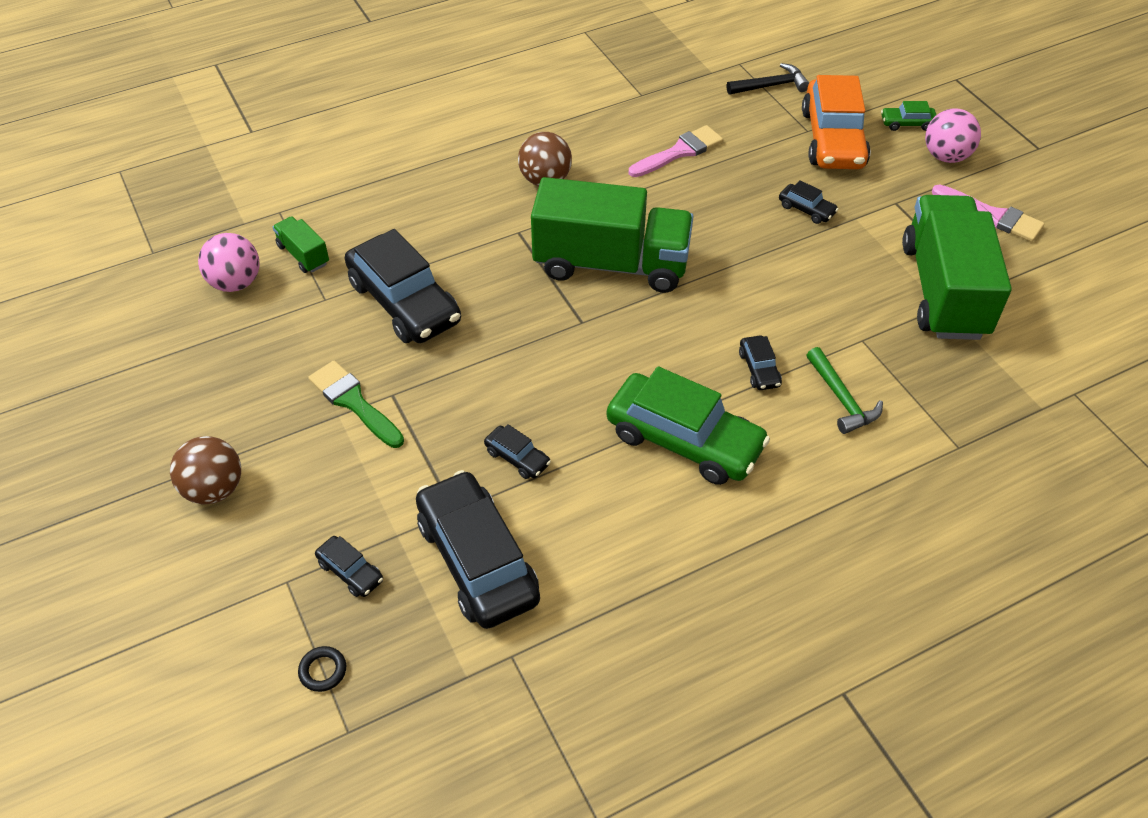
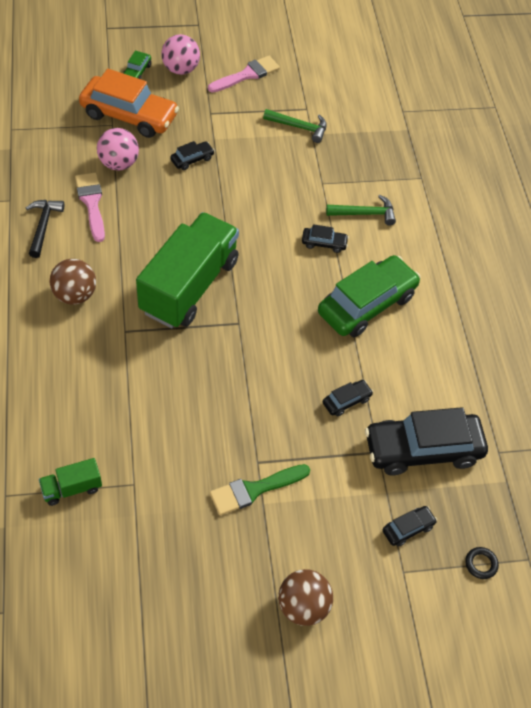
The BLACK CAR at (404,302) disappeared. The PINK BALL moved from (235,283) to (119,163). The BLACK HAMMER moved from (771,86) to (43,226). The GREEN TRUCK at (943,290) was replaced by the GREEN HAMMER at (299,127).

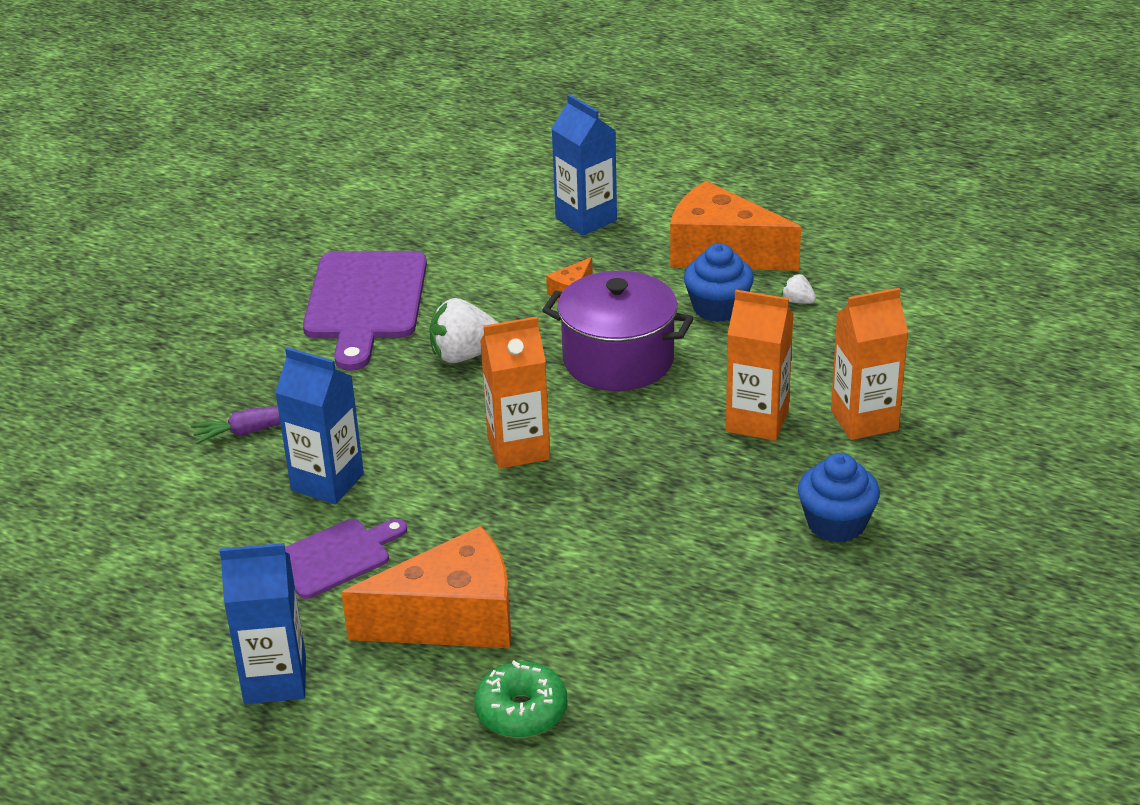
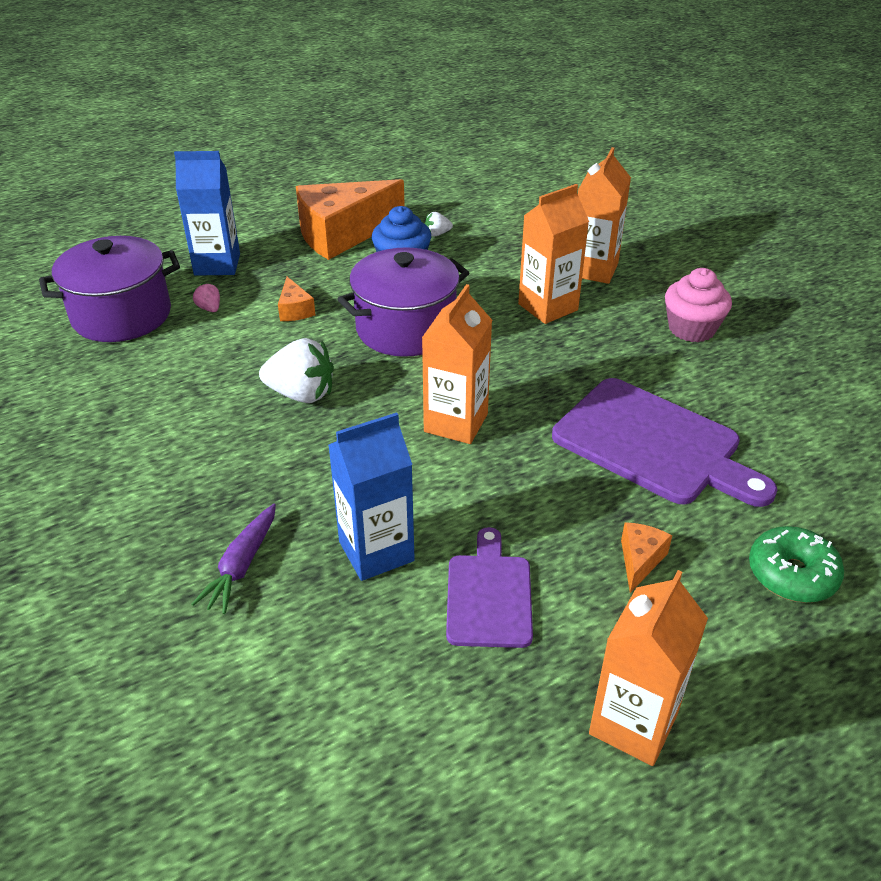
The PURPLE POT at (122,315) appeared. The PINK STRAWBERRY at (209,308) appeared. The PURPLE CUTTING BOARD moved from (365,302) to (653,444). The BLUE CARTON at (275,680) became the ORANGE CARTON at (633,723). The BLUE CUPCAKE at (836,524) became the PINK CUPCAKE at (691,329). The WHITE STRAWBERRY at (465,355) turned 105 degrees counterclockwise. The ORANGE CHEESE at (451,618) changed to 0.42 times the size.

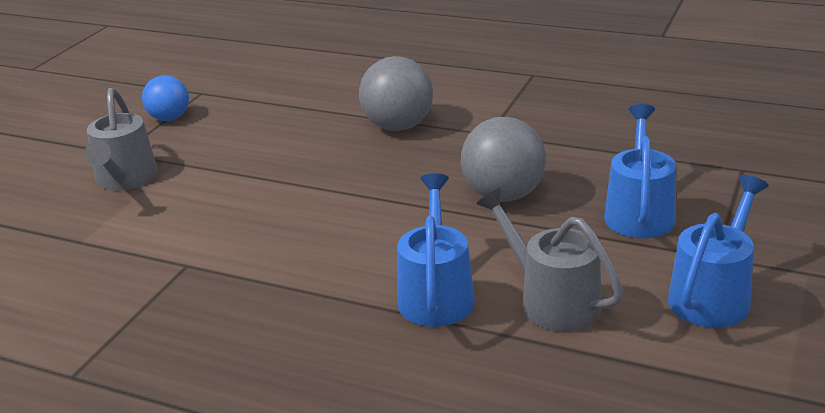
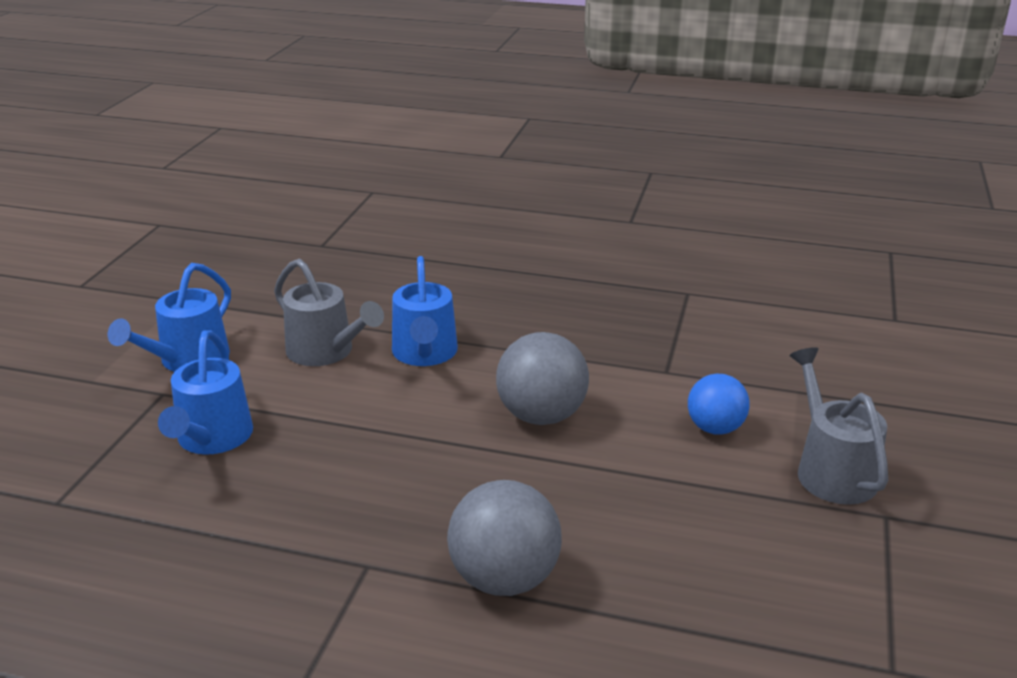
The BLUE BALL moved from (169,118) to (715,428). The GREY BALL moved from (503,195) to (541,416).

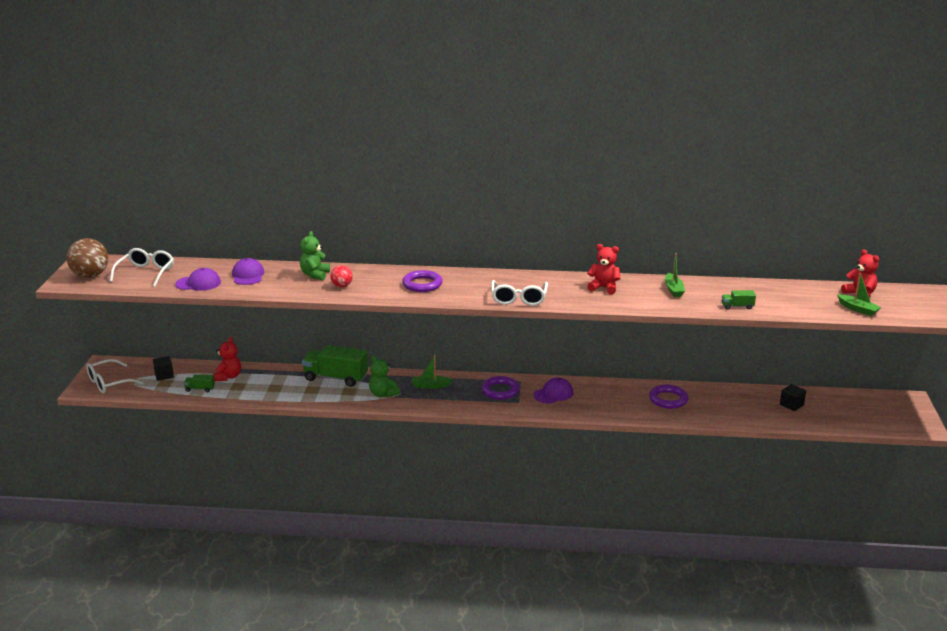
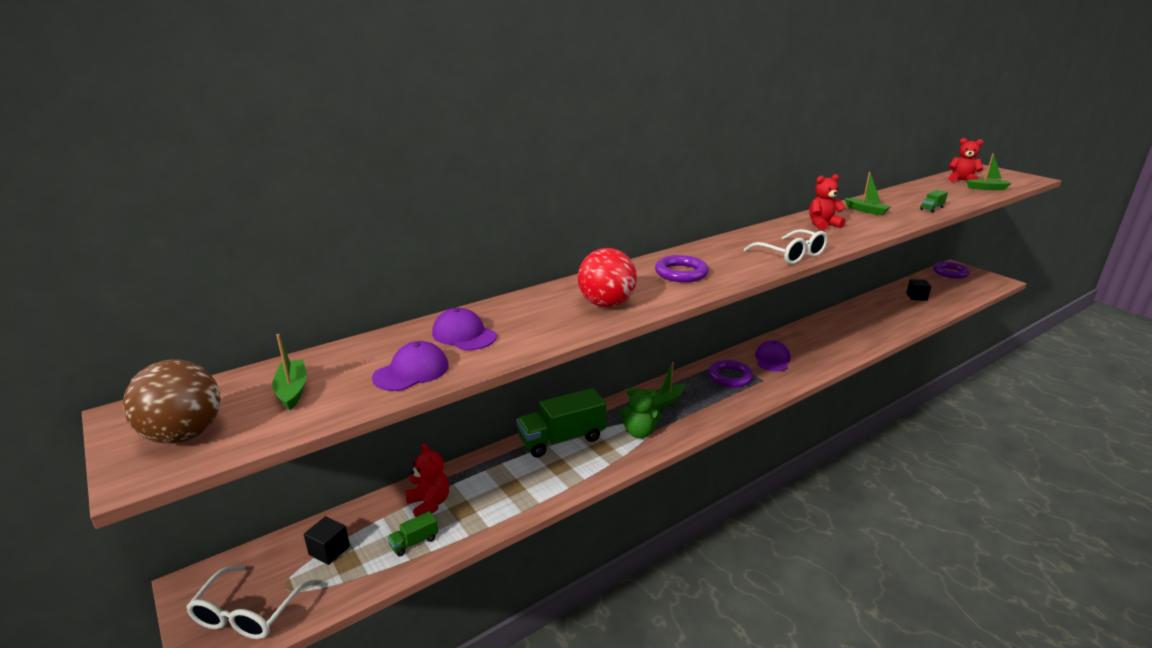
The GREEN TEDDY BEAR at (315,275) disappeared. The PURPLE RING moved from (668,399) to (950,273). The WHITE GLASSES at (146,273) was replaced by the GREEN BOAT at (292,390). The RED BALL at (342,286) changed to 1.82 times the size.

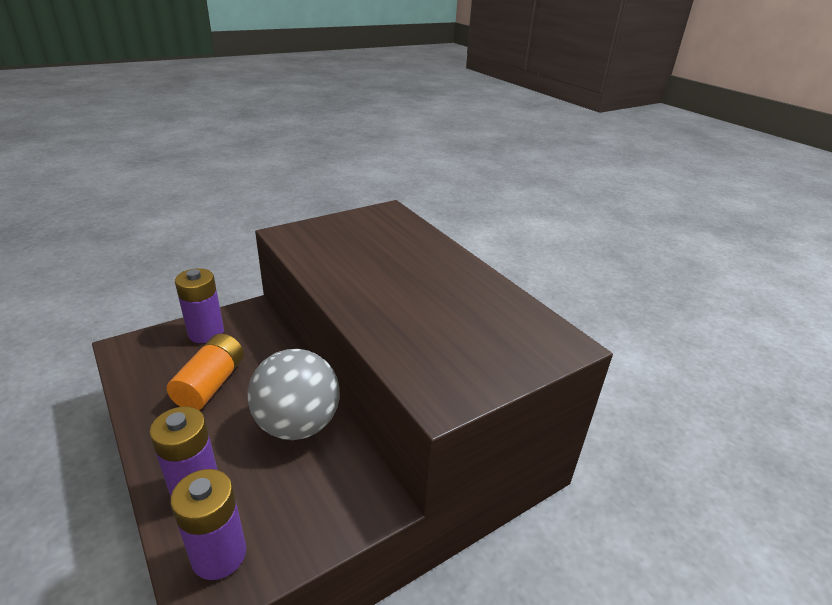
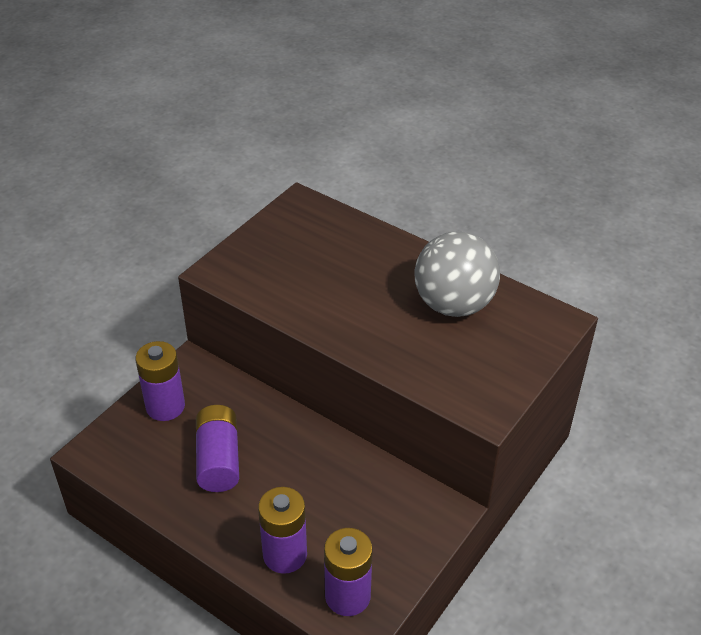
The GREY BALL moved from (297,425) to (453,305). The ORANGE BATTERY at (211,384) became the PURPLE BATTERY at (218,459).

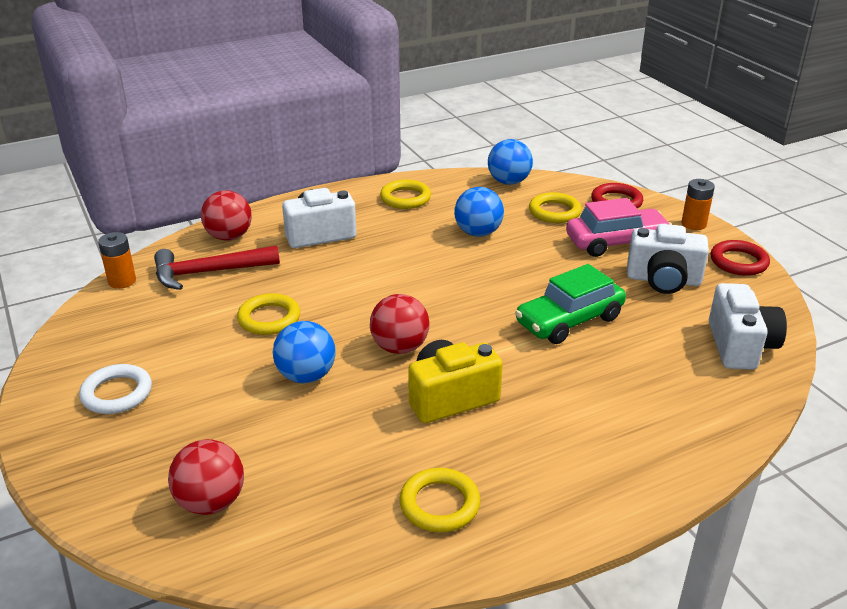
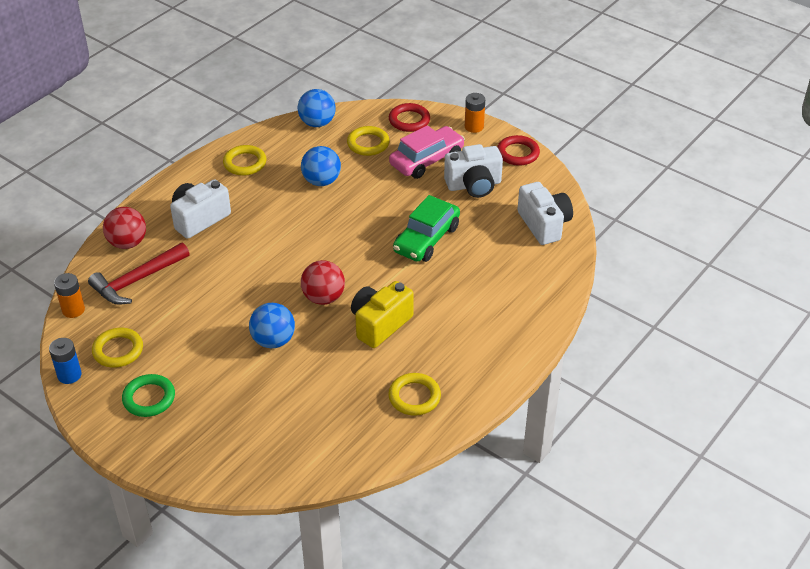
The RED BALL at (211,502) disappeared. The BLUE BATTERY at (69,375) appeared. The YELLOW RING moved from (269,318) to (118,350). The WHITE RING at (117,393) became the GREEN RING at (149,398).

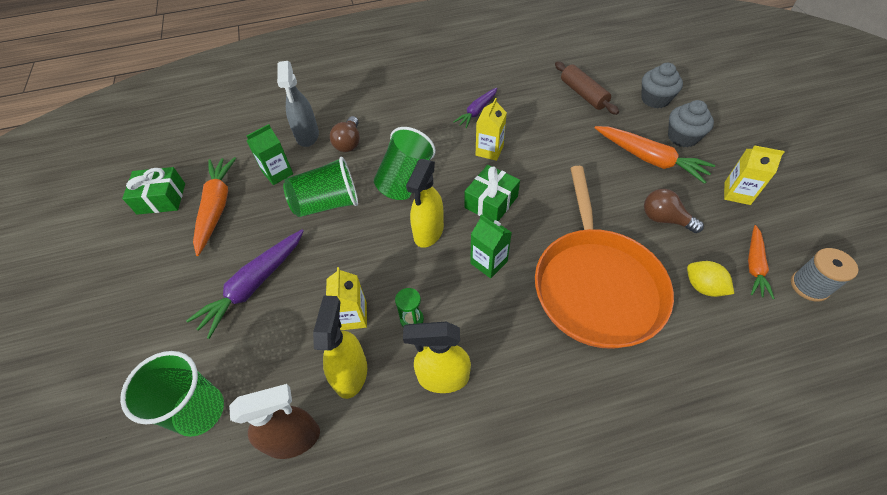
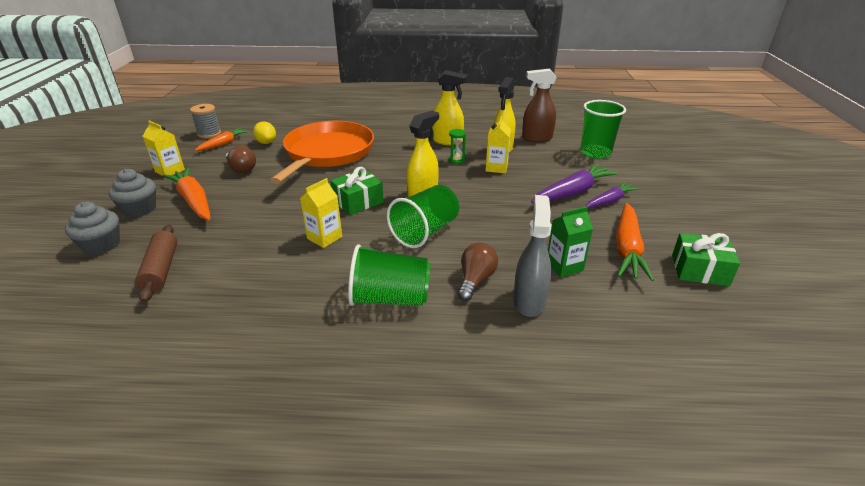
The GREEN CARTON at (488,262) disappeared. The GREEN CUP moved from (327,203) to (390,298). The PURPLE CARROT moved from (477,111) to (609,201).

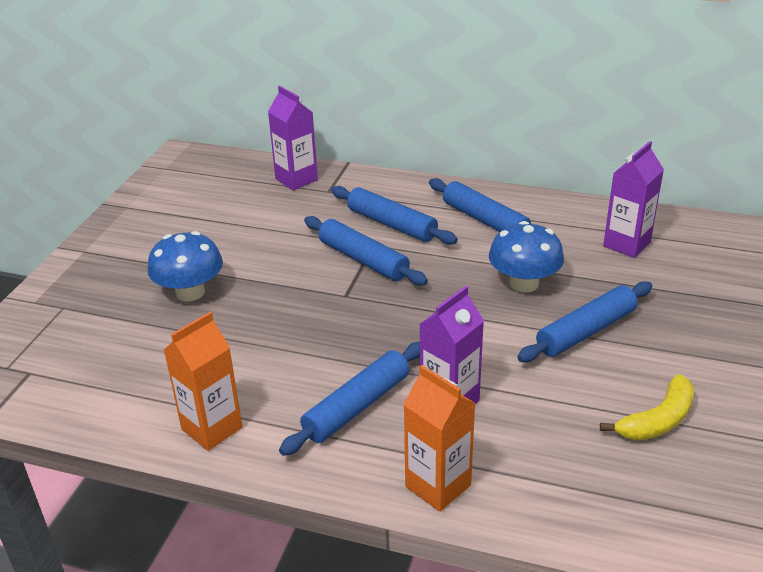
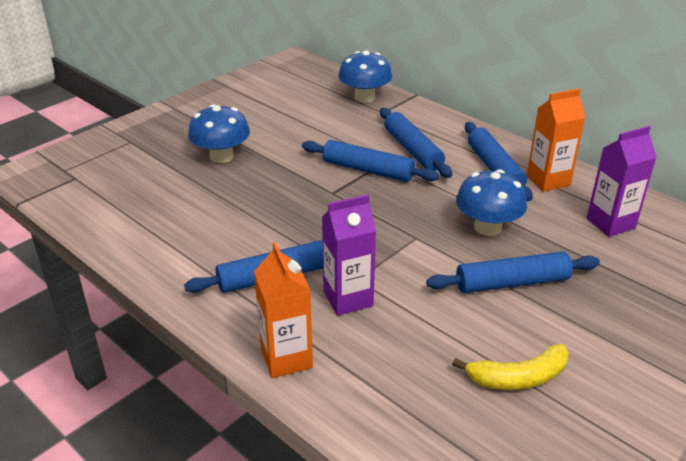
The ORANGE CARTON moved from (212,428) to (548,180). The PURPLE CARTON at (296,179) was replaced by the BLUE MUSHROOM at (364,97). The BLUE ROLLING PIN at (363,260) turned 45 degrees counterclockwise.

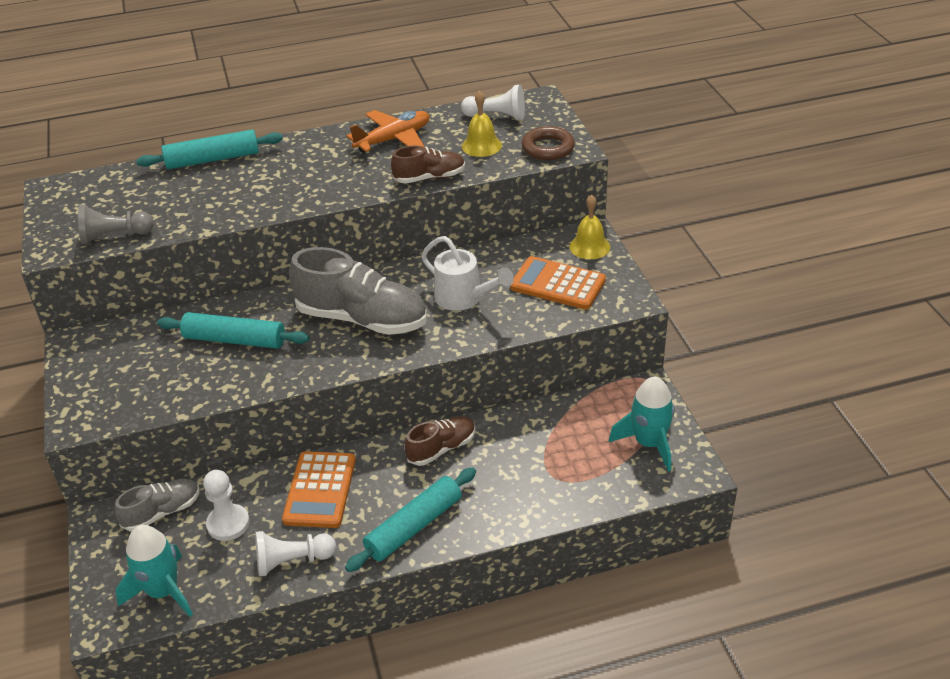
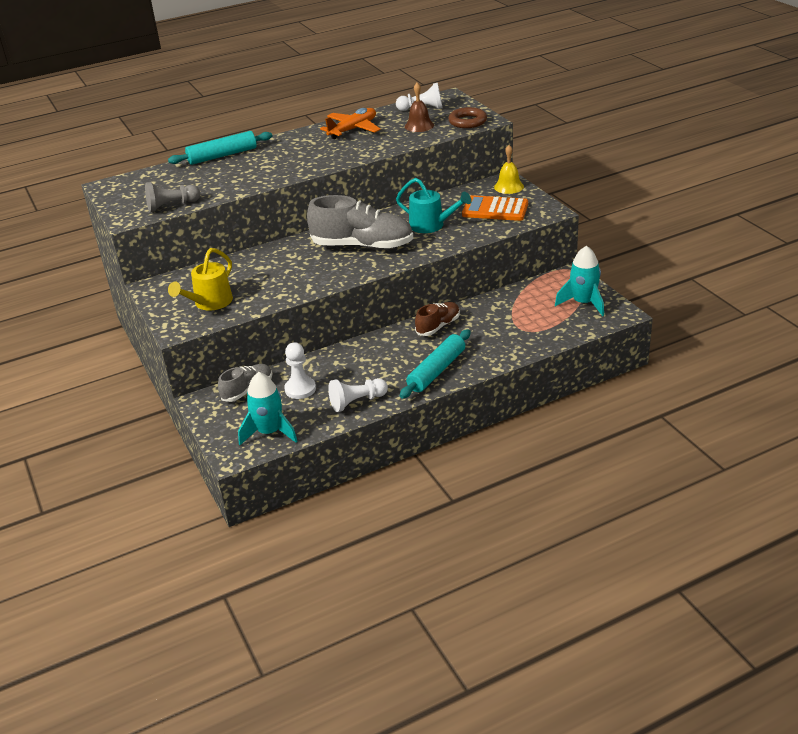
The TURQUOISE ROLLING PIN at (235,340) disappeared. The ORANGE CALCULATOR at (320,490) disappeared. The BROWN SHOE at (429,178) disappeared. The YELLOW WATERING CAN at (209,303) appeared. The WHITE WATERING CAN at (464,298) became the TURQUOISE WATERING CAN at (432,225). The YELLOW BELL at (481,145) became the BROWN BELL at (419,126).

